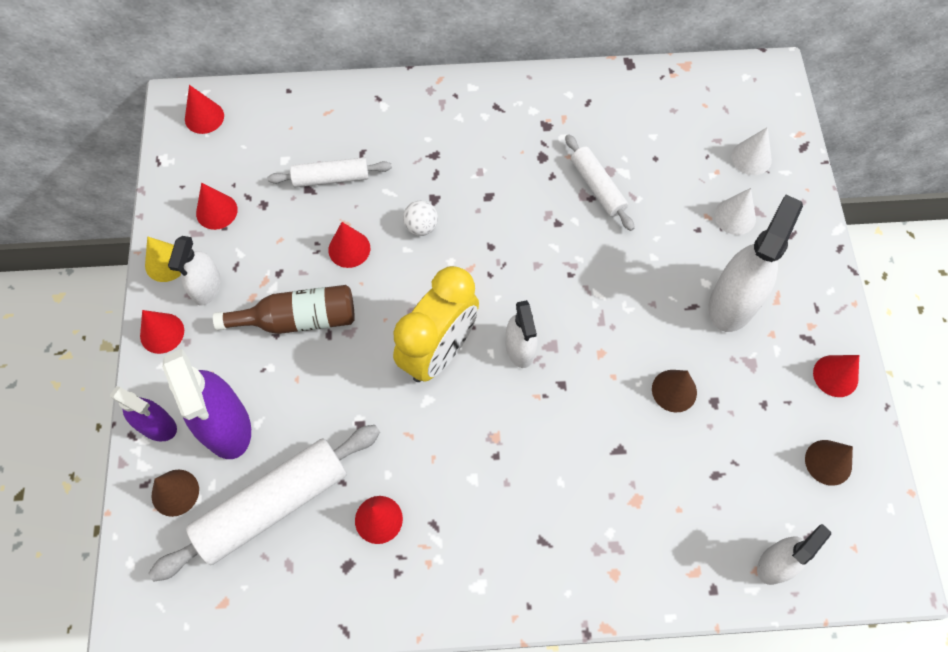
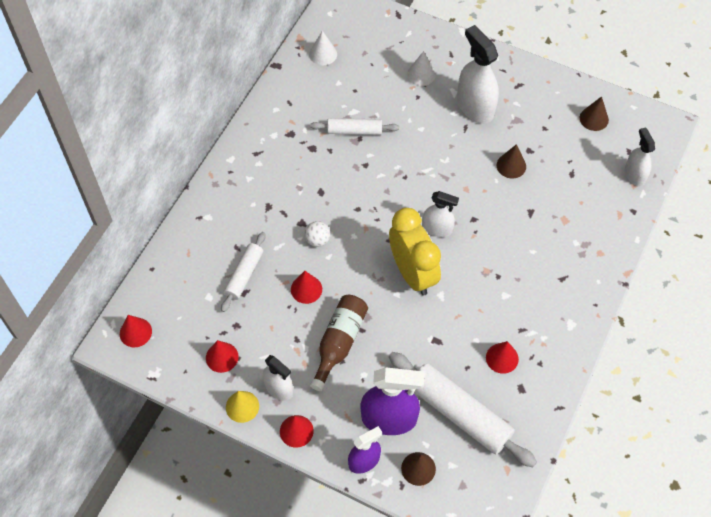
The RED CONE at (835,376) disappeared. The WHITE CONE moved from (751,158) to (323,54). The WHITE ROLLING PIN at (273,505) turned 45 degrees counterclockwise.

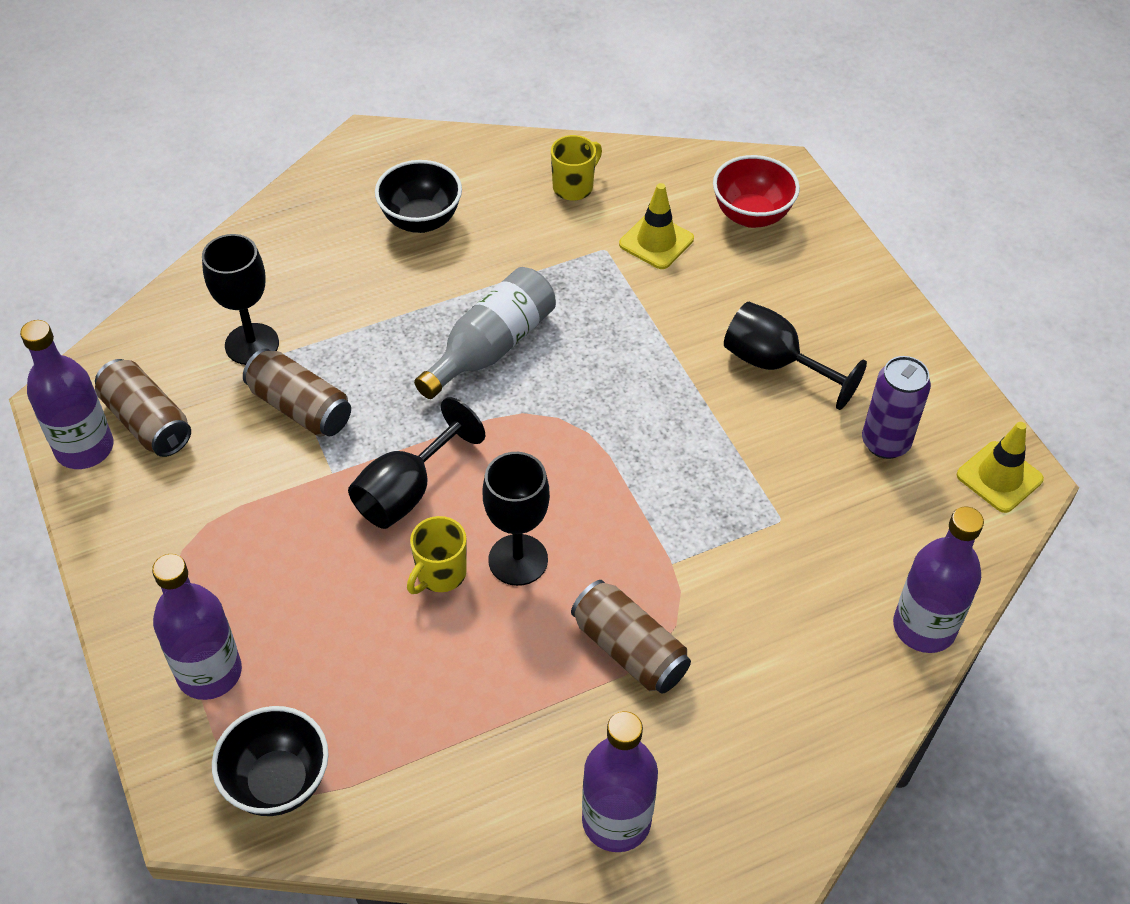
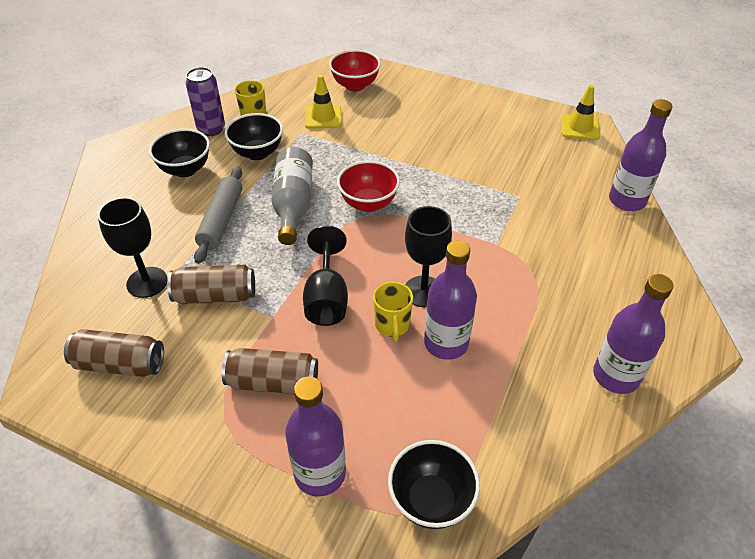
The BLACK GOBLET at (774,364) disappeared. The GREY ROLLING PIN at (221,220) appeared. The BLACK BOWL at (257,153) appeared. The RED BOWL at (368,203) appeared. The PURPLE BOTTLE moved from (84,448) to (446,343). The BROWN CAN moved from (629,650) to (273,382). The PURPLE CAN moved from (885,443) to (211,129).

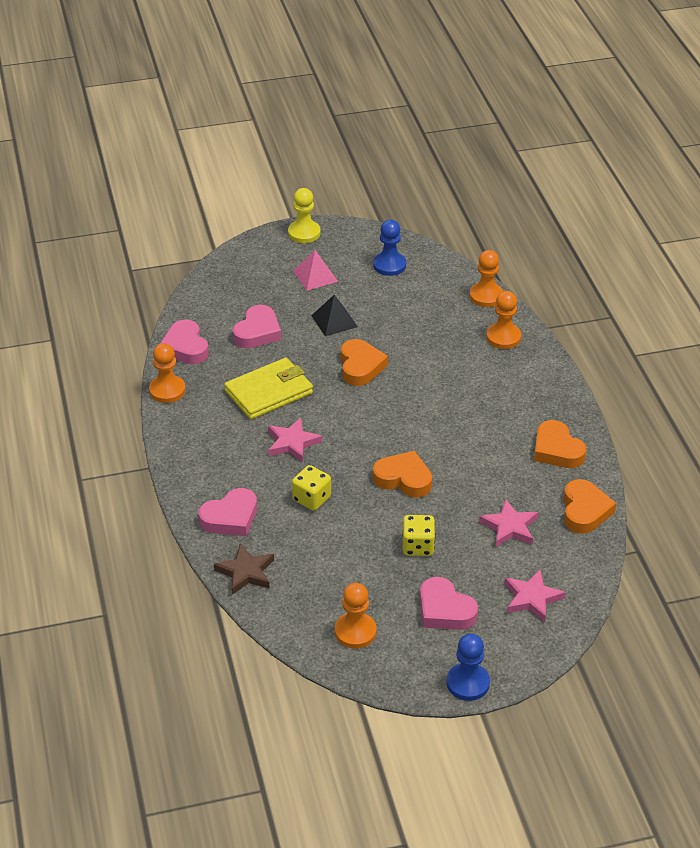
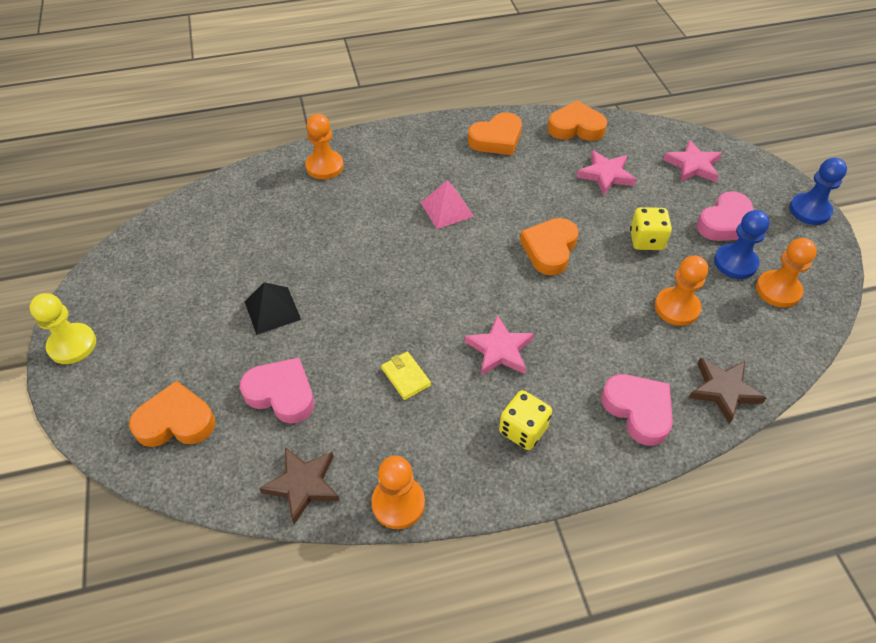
The YELLOW DICE moved from (311,498) to (523,430). The PINK PYRAMID moved from (315,276) to (447,209). The ORANGE HEART moved from (360,366) to (176,421). The BLUE PAWN moved from (389,265) to (735,263). The ORANGE PAWN moved from (486,296) to (677,308). The PINK HEART at (185,347) was replaced by the BROWN STAR at (303,485). The YELLOW WALLET at (269,392) changed to 0.47 times the size.

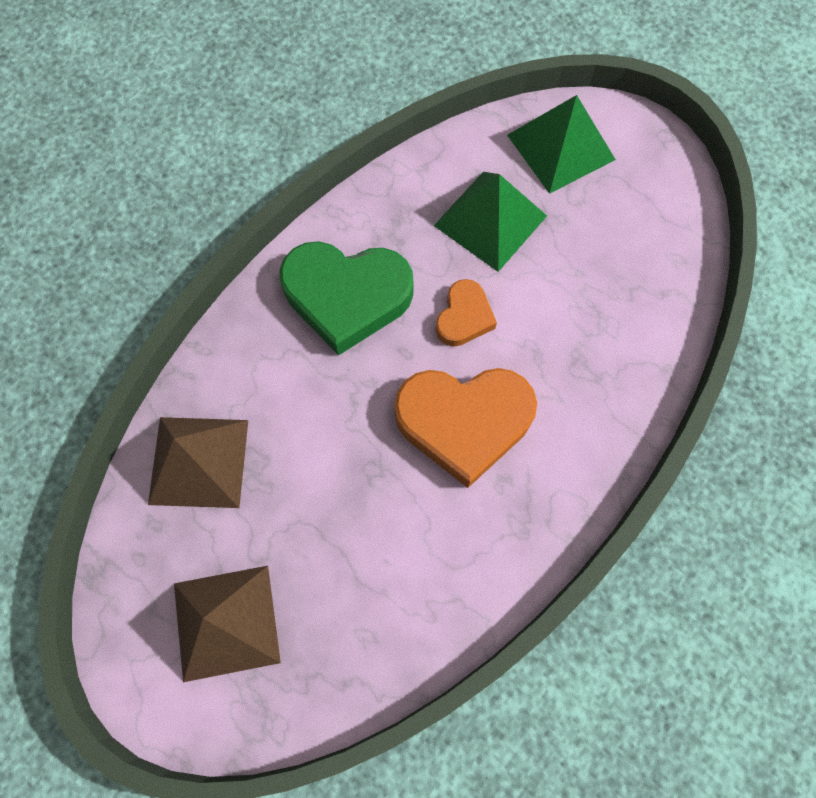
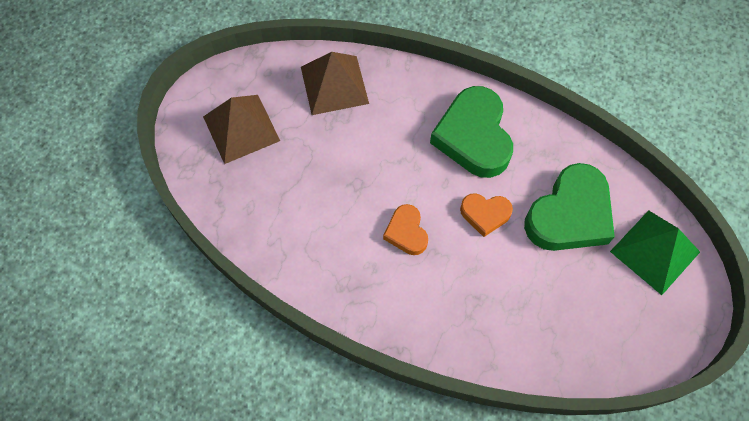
The GREEN PYRAMID at (490,220) was replaced by the GREEN HEART at (569,215). The ORANGE HEART at (464,423) changed to 0.52 times the size.

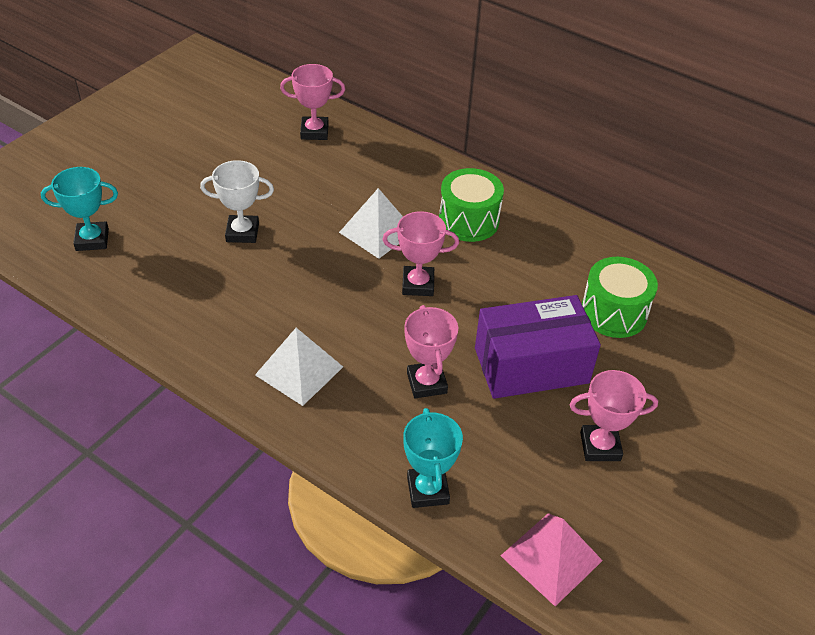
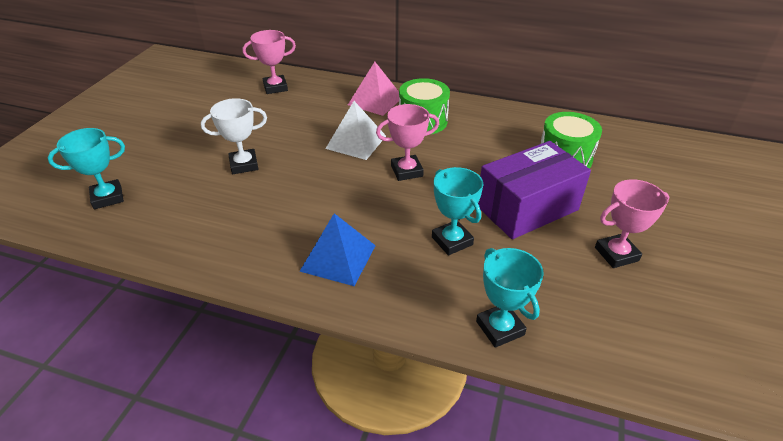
The PINK PYRAMID moved from (551,558) to (375,101). The WHITE PYRAMID at (299,370) became the BLUE PYRAMID at (338,258). The PINK TROPHY at (426,383) became the TURQUOISE TROPHY at (452,241).

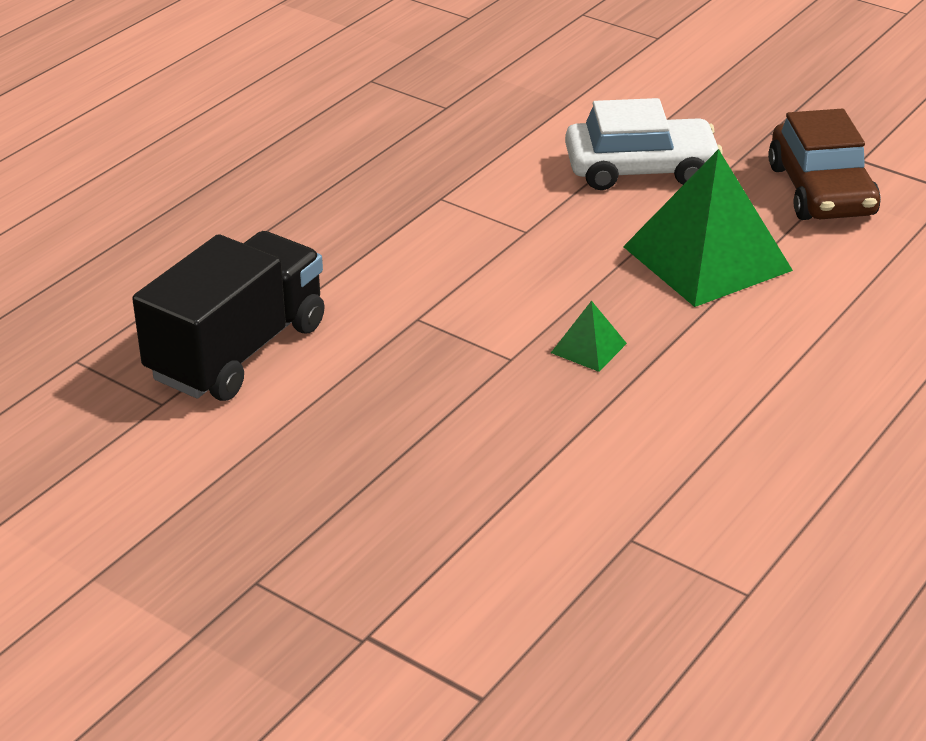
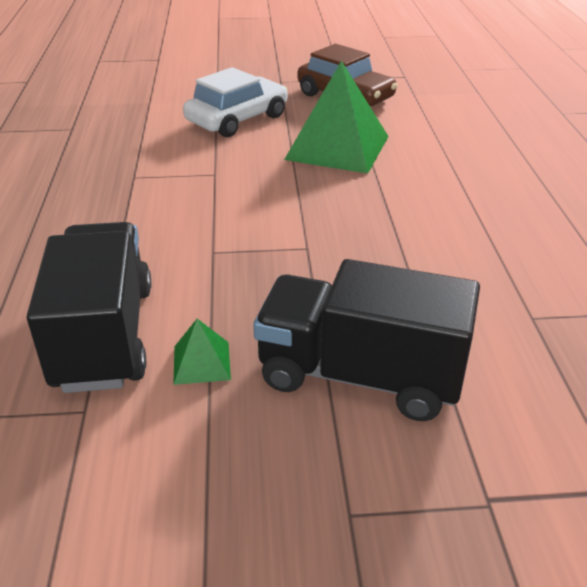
The BLACK TRUCK at (360,376) appeared. The GREEN PYRAMID moved from (588,348) to (201,362).

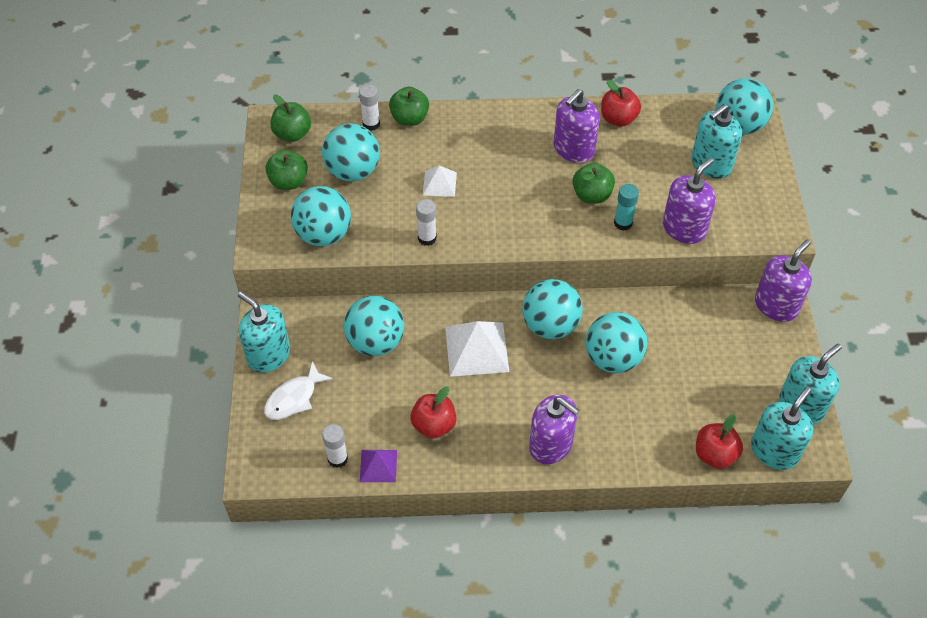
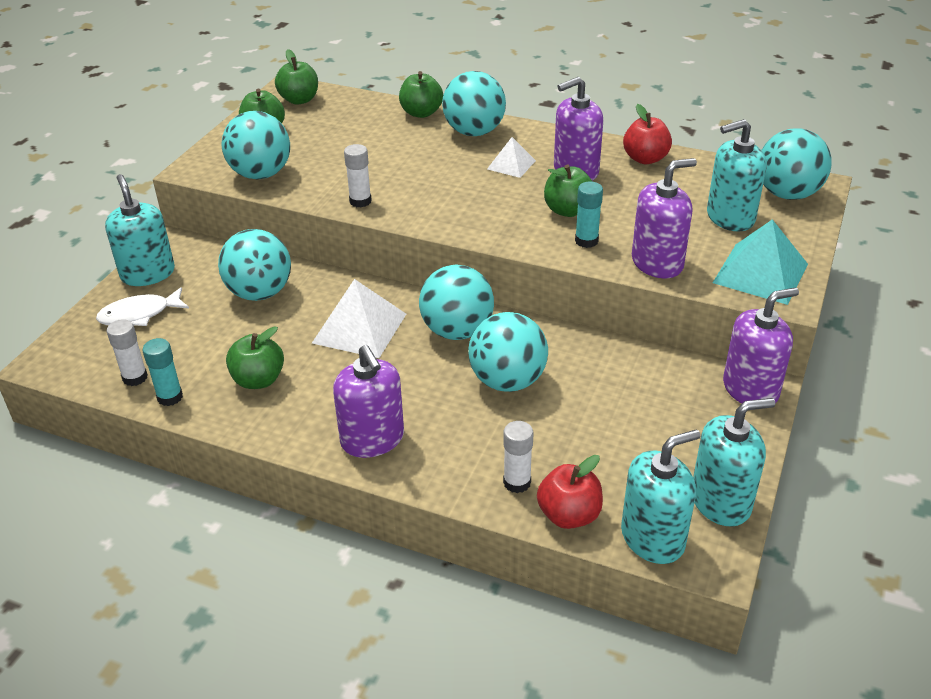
The TURQUOISE PYRAMID at (760,273) appeared. The TURQUOISE BALL moved from (353,171) to (474,132). The WHITE GLUE STICK moved from (371,124) to (517,482). The WHITE PYRAMID moved from (439,183) to (511,164). The PURPLE PYRAMID at (378,465) was replaced by the TURQUOISE GLUE STICK at (170,397). The RED APPLE at (434,425) became the GREEN APPLE at (258,380).

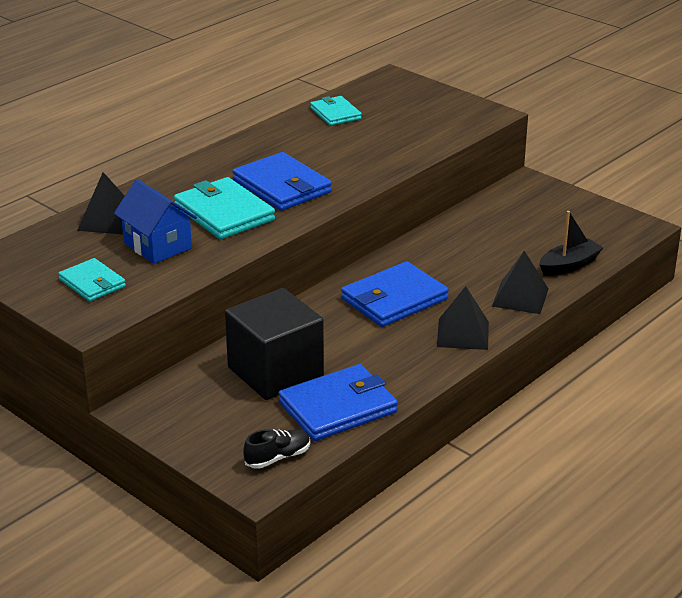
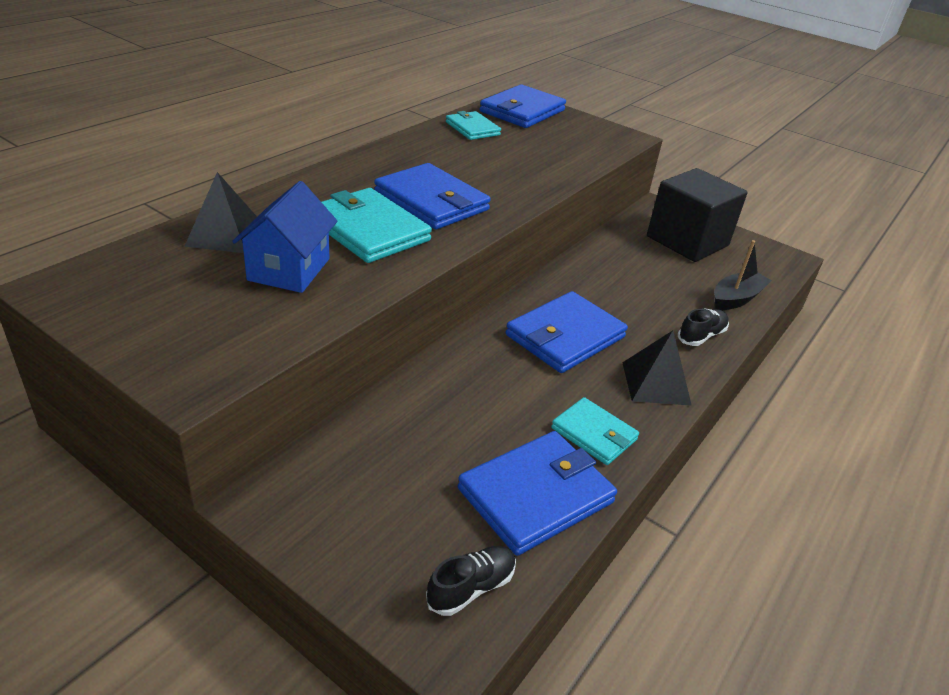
The BLUE WALLET at (522,111) appeared. The TURQUOISE WALLET moved from (92,283) to (594,434). The BLACK CUBE moved from (275,372) to (687,241). The BLACK PYRAMID at (520,297) was replaced by the BLACK SHOE at (701,336). The BLUE HOUSE at (157,246) turned 60 degrees clockwise.

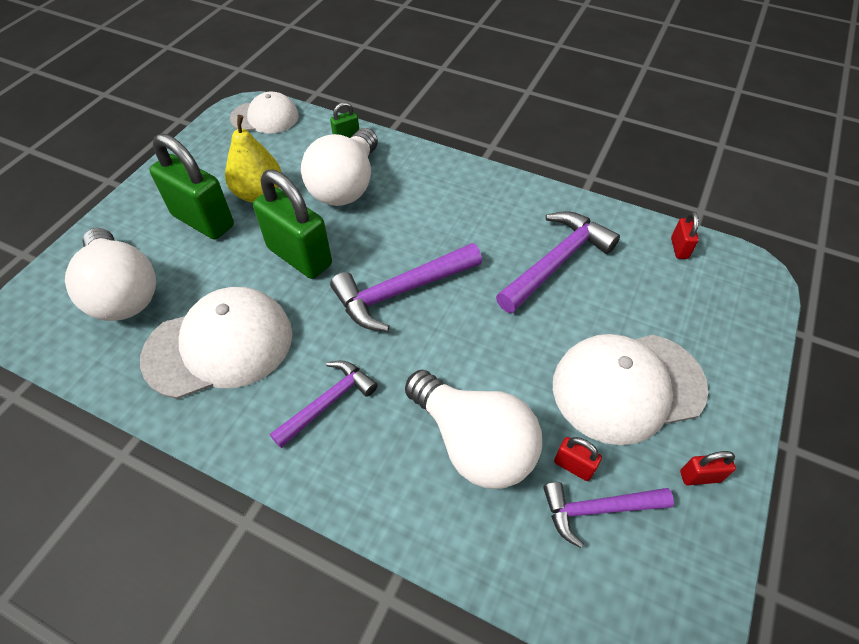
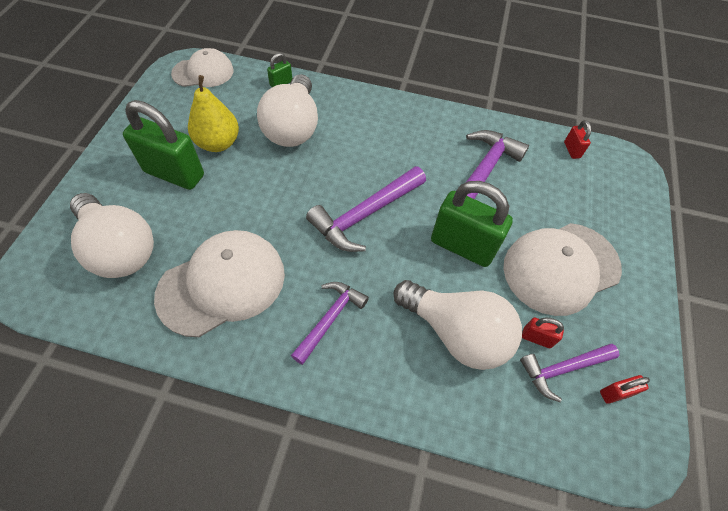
The GREEN PADLOCK moved from (299,256) to (462,246). The RED PADLOCK moved from (700,476) to (615,393).

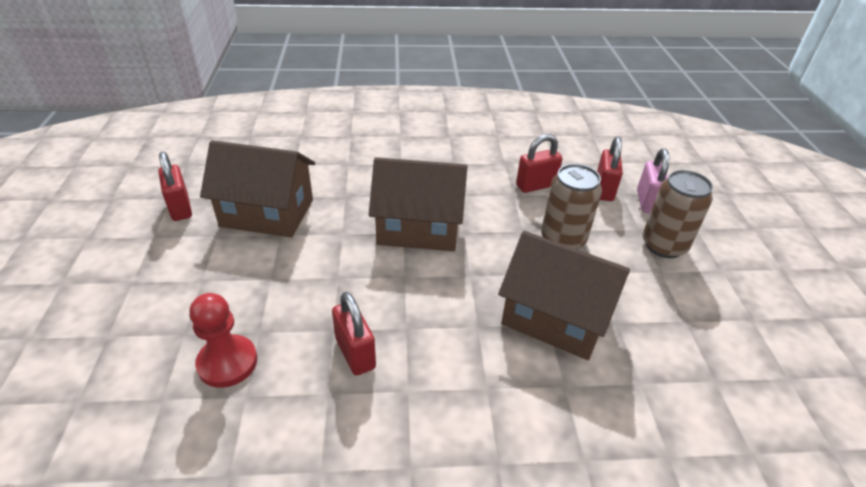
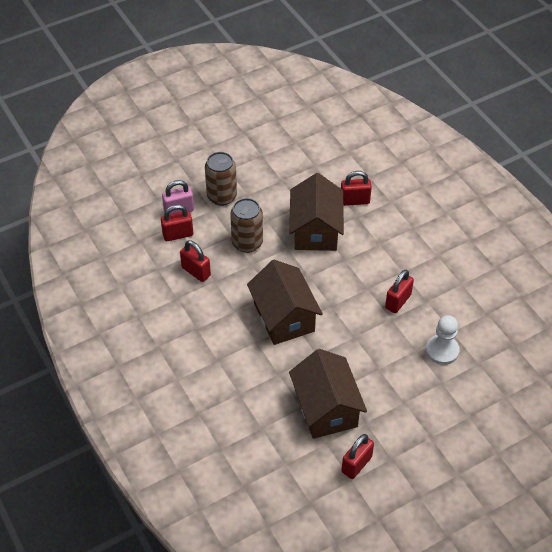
The RED PADLOCK at (354,201) appeared. The RED PAWN at (227,362) became the WHITE PAWN at (442,350).

